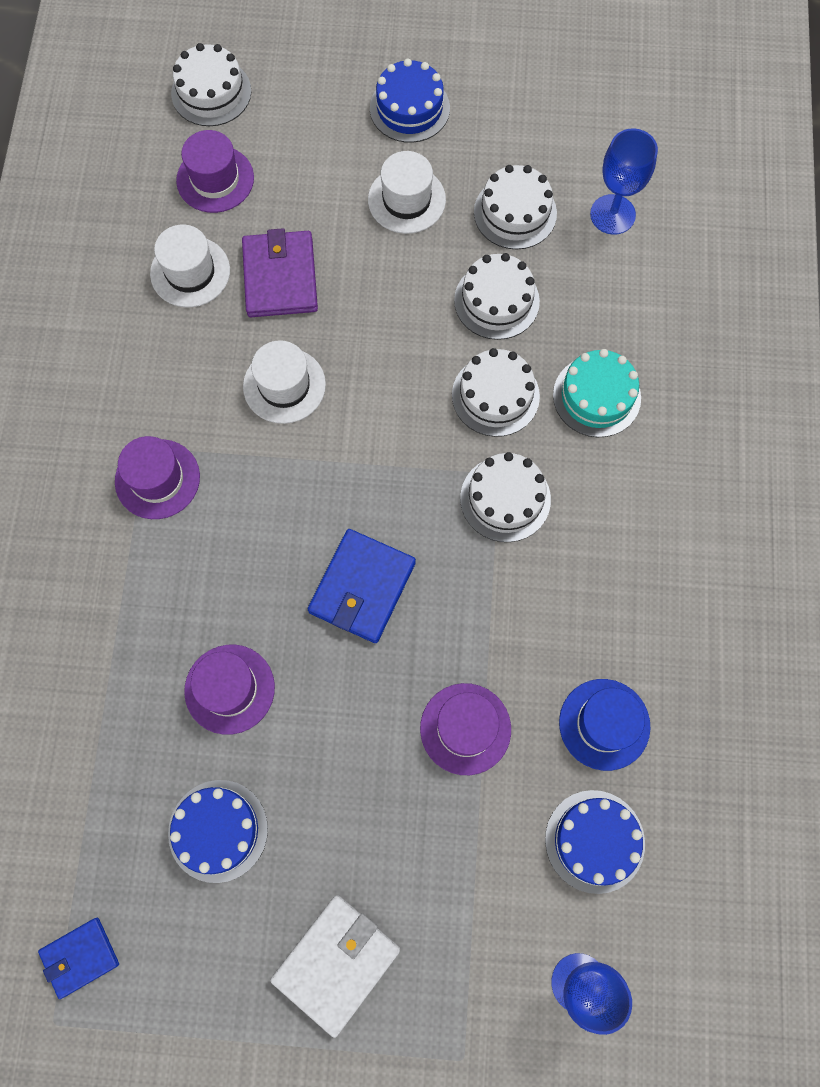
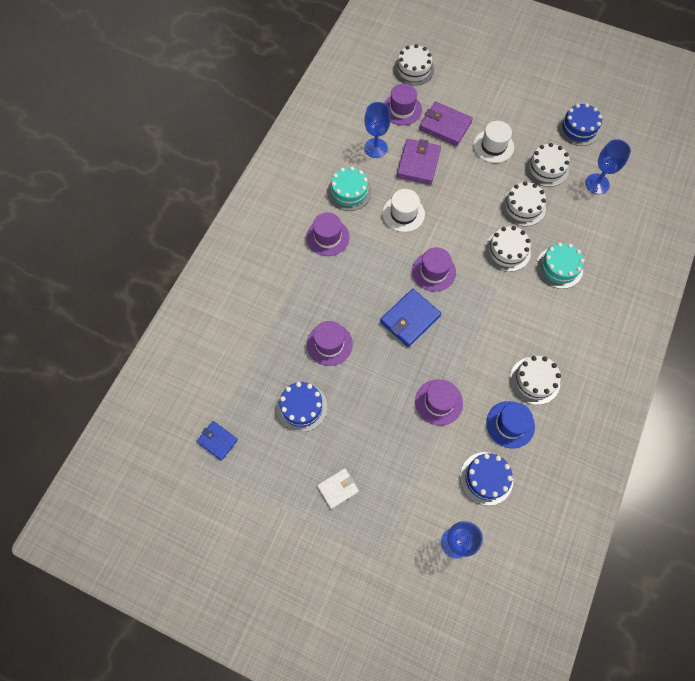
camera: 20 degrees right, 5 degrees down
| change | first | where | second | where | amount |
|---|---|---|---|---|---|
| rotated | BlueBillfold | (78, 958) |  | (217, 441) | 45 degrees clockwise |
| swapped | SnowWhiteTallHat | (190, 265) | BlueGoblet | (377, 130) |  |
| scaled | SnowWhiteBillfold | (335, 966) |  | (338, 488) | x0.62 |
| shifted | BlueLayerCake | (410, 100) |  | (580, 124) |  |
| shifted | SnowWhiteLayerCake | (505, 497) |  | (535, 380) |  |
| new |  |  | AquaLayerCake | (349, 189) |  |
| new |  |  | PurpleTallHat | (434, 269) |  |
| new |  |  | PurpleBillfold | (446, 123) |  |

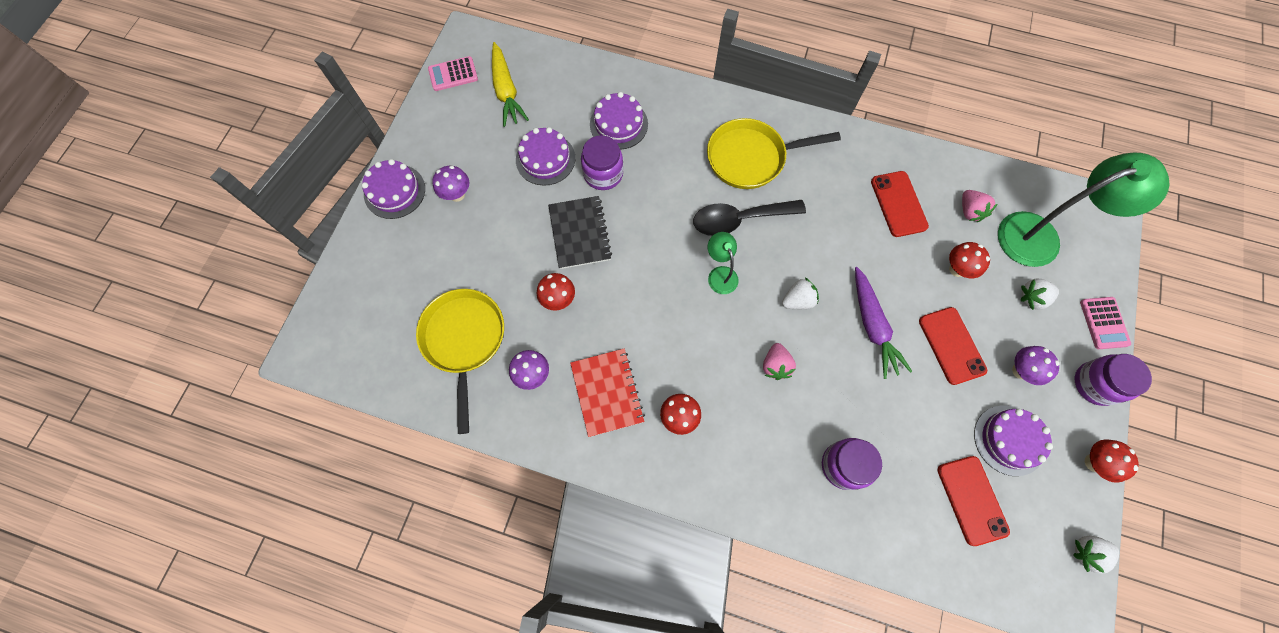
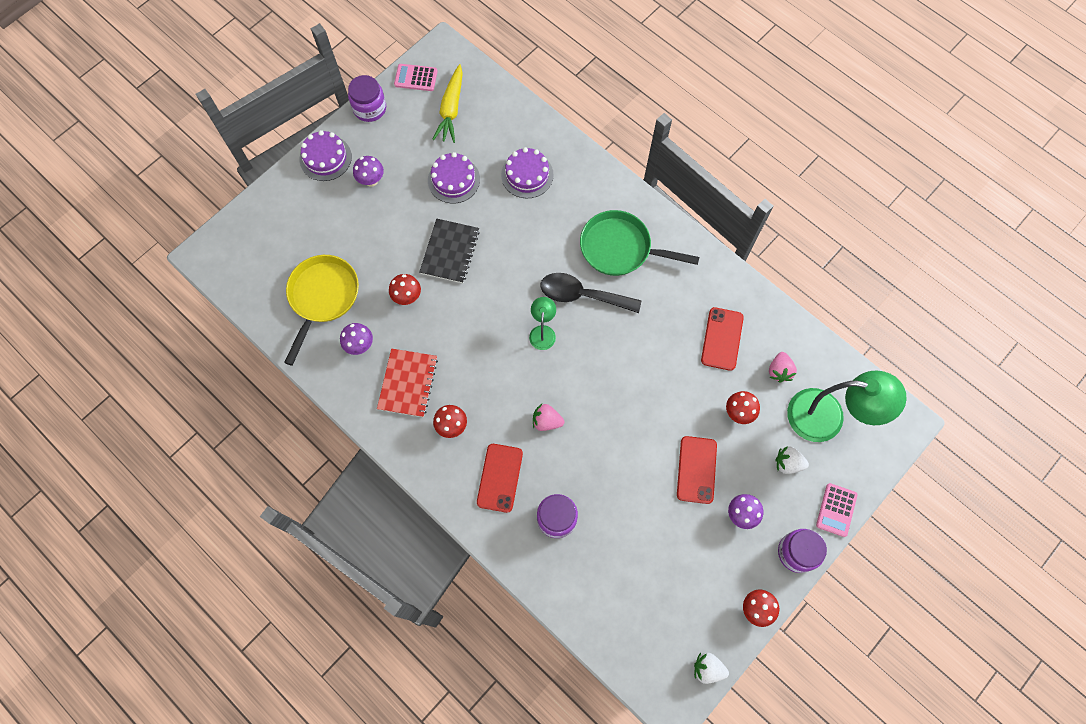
camera: 25 degrees right, 0 degrees up
| change | first | where | second | where | amount |
|---|---|---|---|---|---|
| shifted | PurpleJamJar | (602, 162) |  | (367, 98) |  |
| repainted | YellowFryingPan | (774, 153) | GreenFryingPan | (639, 243) |  |
| rotated | RosePinkStrawberry | (779, 361) |  | (548, 417) | 75 degrees clockwise |
| gone | SnowWhiteStrawberry | (800, 293) |  |  |  |
| gone | PurpleToyCarrot | (883, 323) |  |  |  |
| shifted | RedMobilePhone | (973, 501) |  | (500, 478) |  |
| gone | PurpleLayerCake | (1013, 441) |  |  |  |

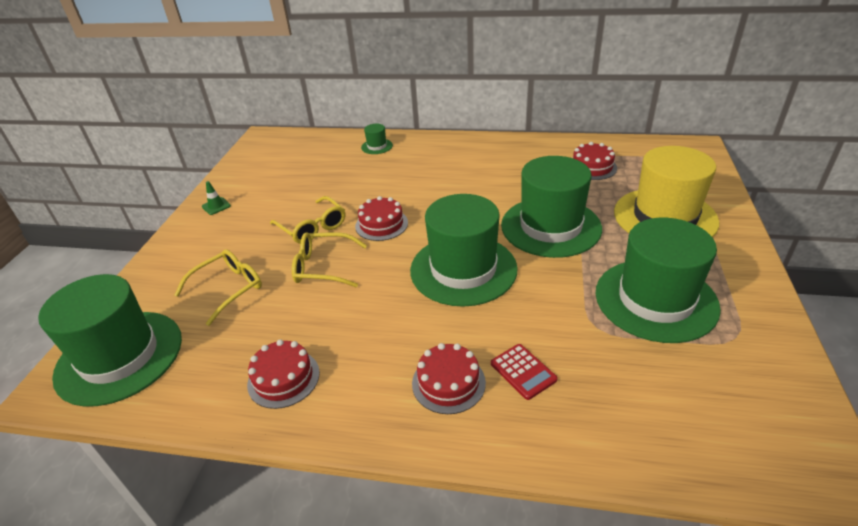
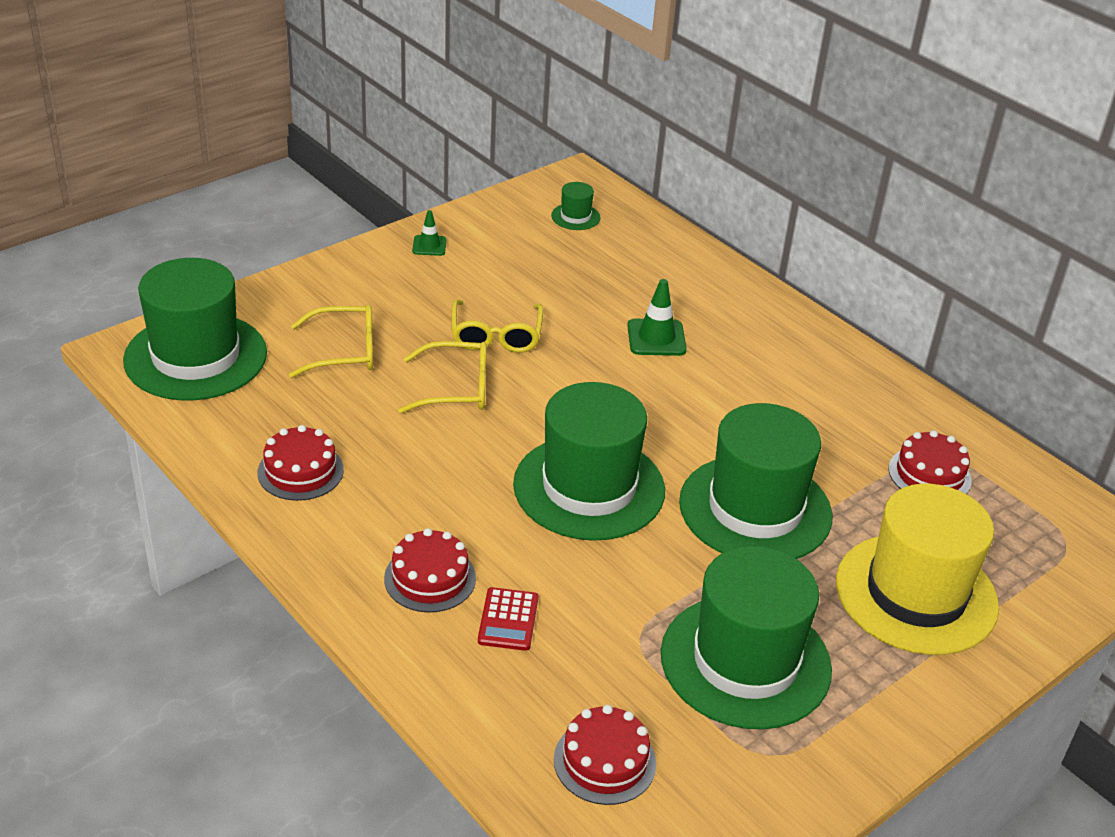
camera: 35 degrees right, 0 degrees up
| change | first | where | second | where | amount |
|---|---|---|---|---|---|
| rotated | YellowEyeglasses | (329, 259) |  | (442, 377) | 135 degrees clockwise |
| shifted | RedLayerCake | (381, 218) |  | (605, 755) |  |
| shifted | GreenTallHat | (377, 139) |  | (575, 206) |  |
| new |  |  | GreenTrafficCone | (657, 317) |  |

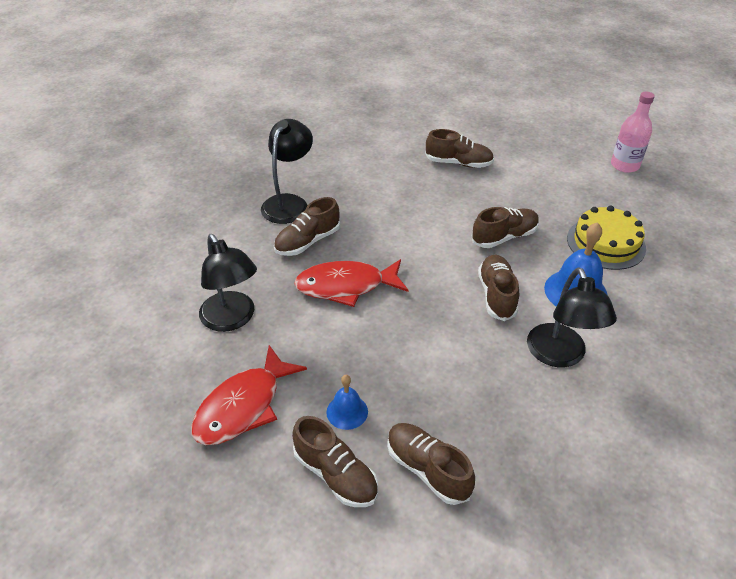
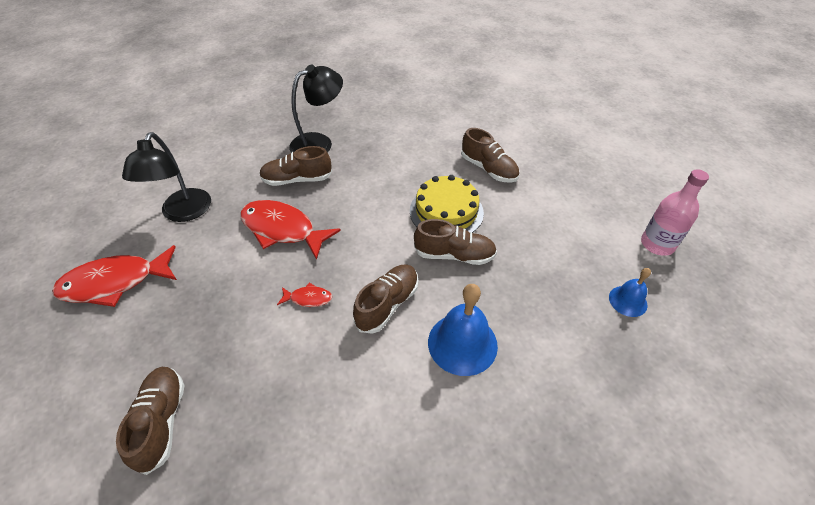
camera: 35 degrees right, 5 degrees up
| change | first | where | second | where | amount |
|---|---|---|---|---|---|
| gone | RussetShoe | (335, 461) |  |  |  |
| shifted | BlueHandBell | (347, 402) |  | (630, 292) |  |
| gone | BlackReadingLamp | (572, 317) |  |  |  |
| shifted | YellowLayerCake | (606, 238) |  | (447, 204) |  |
| new |  |  | RedFishFigure | (304, 295) |  |

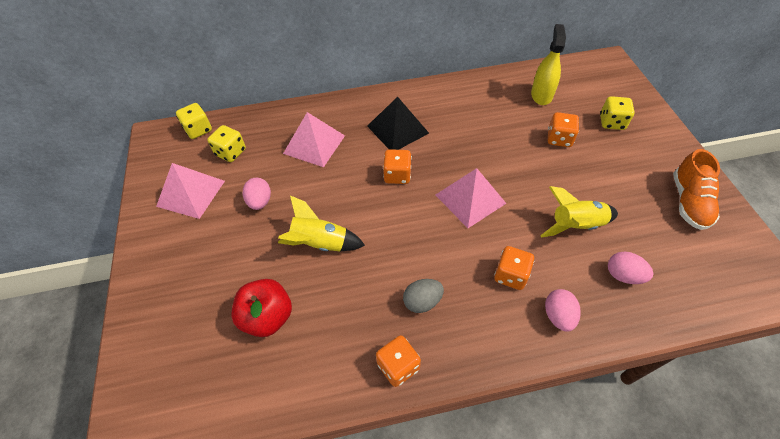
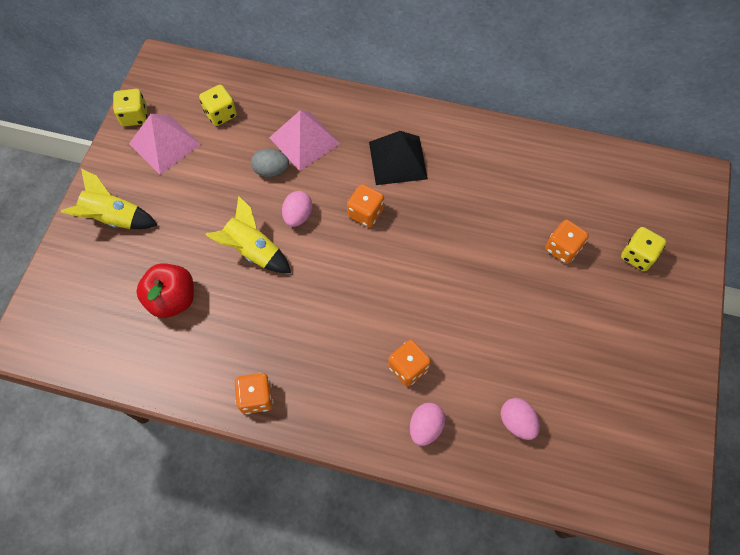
camera: 25 degrees right, 10 degrees up
| change | first | where | second | where | amount |
|---|---|---|---|---|---|
| shifted | YellowDie | (194, 121) |  | (130, 107) |  |
| shifted | RosePinkEgg | (257, 194) |  | (297, 209) |  |
| shifted | GreyEgg | (423, 296) |  | (270, 163) |  |
| gone | RosePinkPyramidShape | (471, 198) |  |  |  |
| gone | YellowSprayCleaner | (548, 64) |  |  |  |
| shifted | YellowRocket | (579, 212) |  | (109, 199) |  |
| gone | OrangeShoe | (696, 189) |  |  |  |

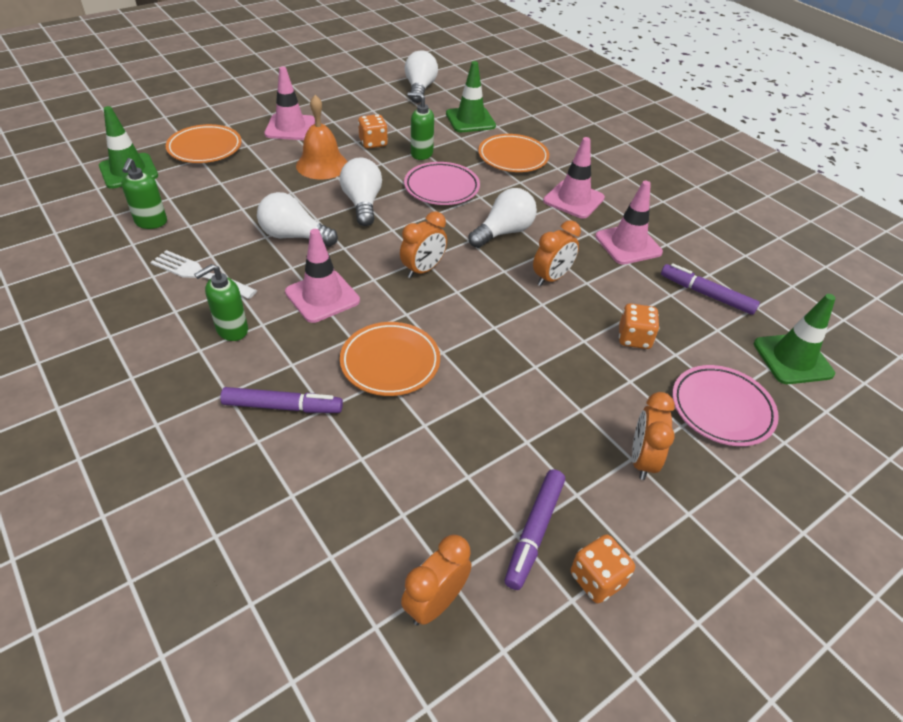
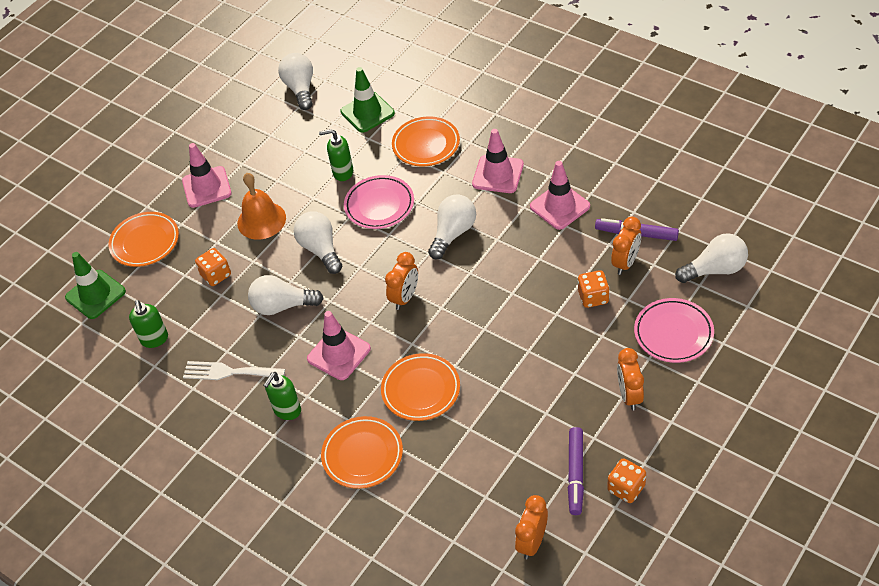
camera: 10 degrees left, 5 degrees up
| change | first | where | second | where | amount |
|---|---|---|---|---|---|
| swapped | PurpleMarkerPen | (281, 400) | OrangePlate | (362, 452) |  |
| shifted | OrangeDie | (373, 131) |  | (213, 267) |  |
| shifted | OrangeAlarmClock | (557, 253) |  | (626, 246) |  |
| swapped | GreenTrafficCone | (795, 339) | SnowWhiteLightBulb | (711, 258) |  |

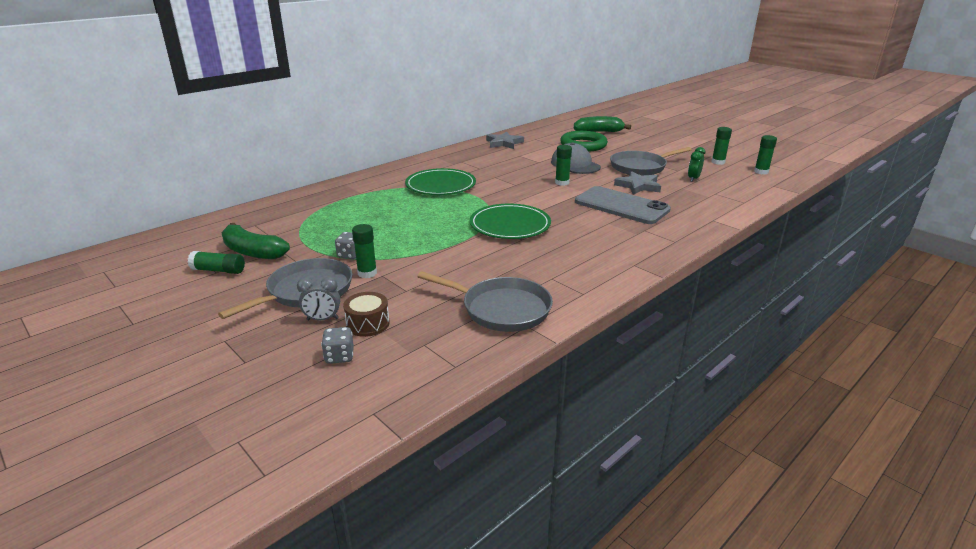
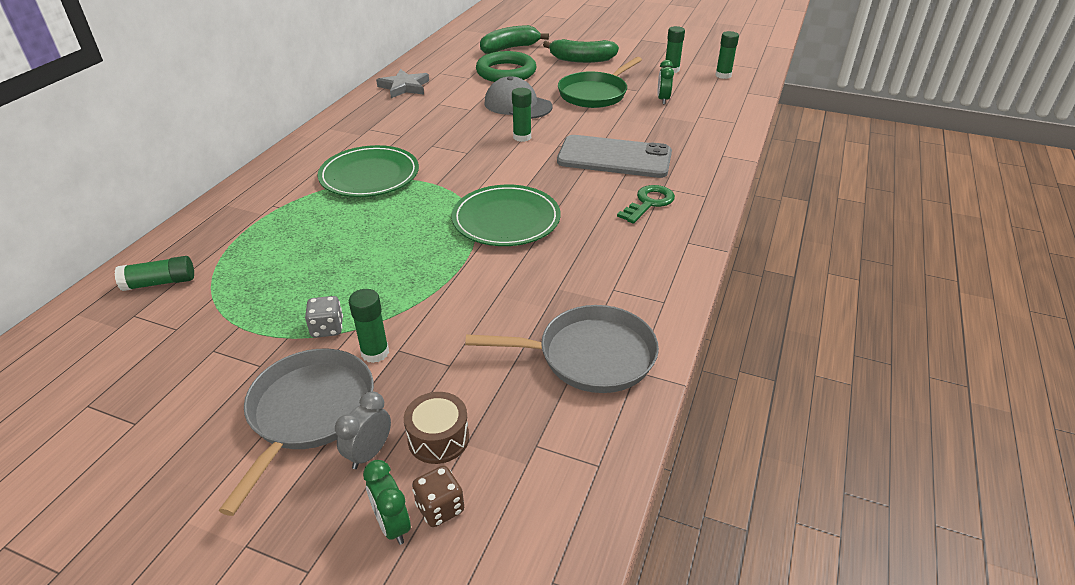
camera: 25 degrees left, 10 degrees up
| change | first | where | second | where | amount |
|---|---|---|---|---|---|
| shifted | GreenGlueStick | (216, 262) |  | (154, 273) |  |
| shifted | GreenBanana | (256, 241) |  | (581, 51) |  |
| rotated | GreyAlarmClock | (318, 298) |  | (363, 430) | 150 degrees clockwise |
| repainted | GreyDie | (337, 345) | RussetDie | (438, 496) |  |
| repainted | GreyFryingPan | (651, 161) | GreenFryingPan | (600, 82) |  |
| gone | GreyStar | (637, 183) |  |  |  |
| new |  |  | GreenAlarmClock | (387, 502) |  |
| new |  |  | GreenKey | (646, 204) |  |

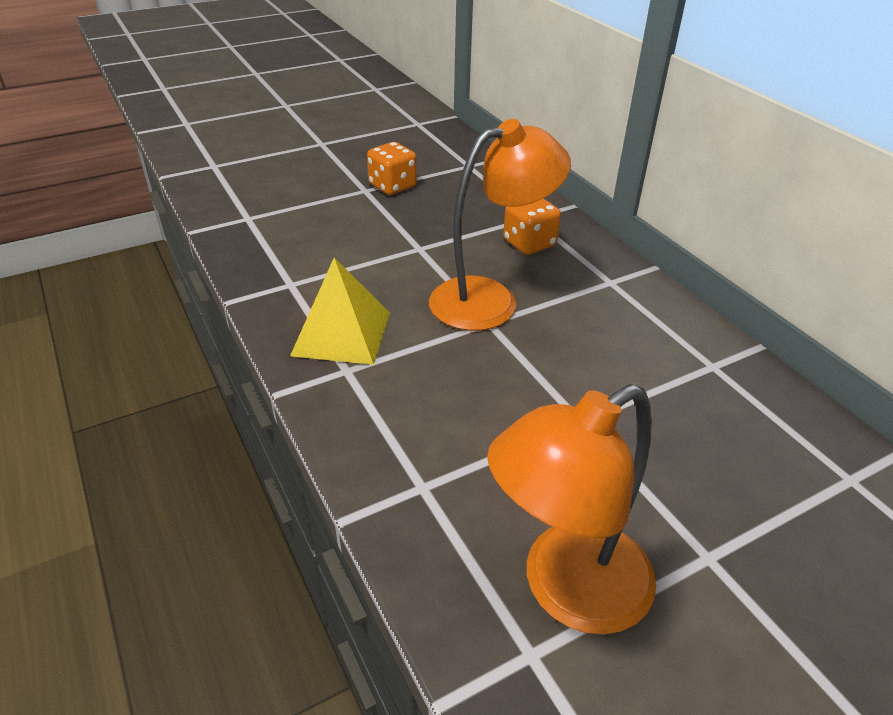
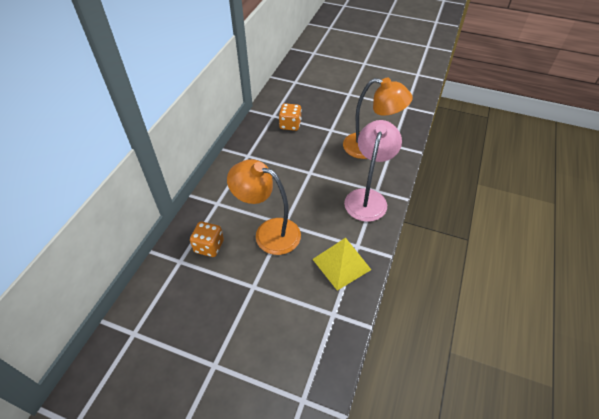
camera: 130 degrees left, 10 degrees up
| change | first | where | second | where | amount |
|---|---|---|---|---|---|
| shifted | OrangeDie | (392, 168) |  | (290, 117) |  |
| new |  |  | RosePinkReadingLamp | (373, 171) |  |

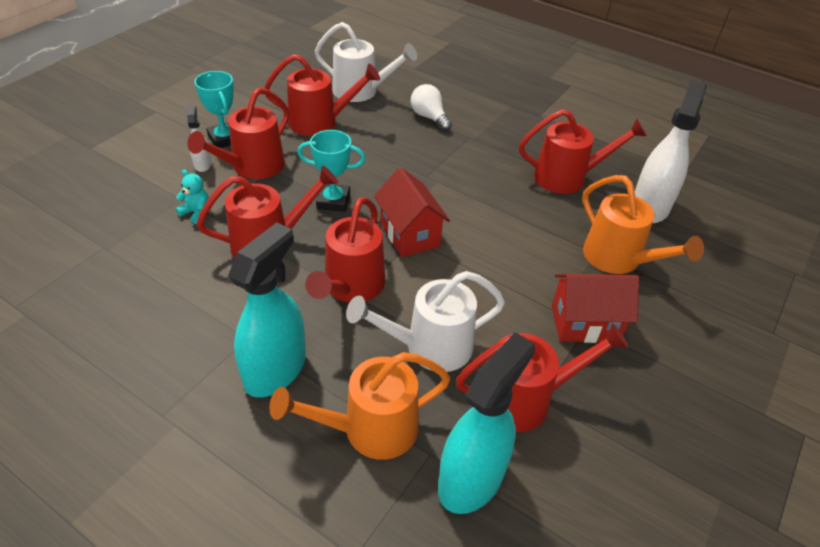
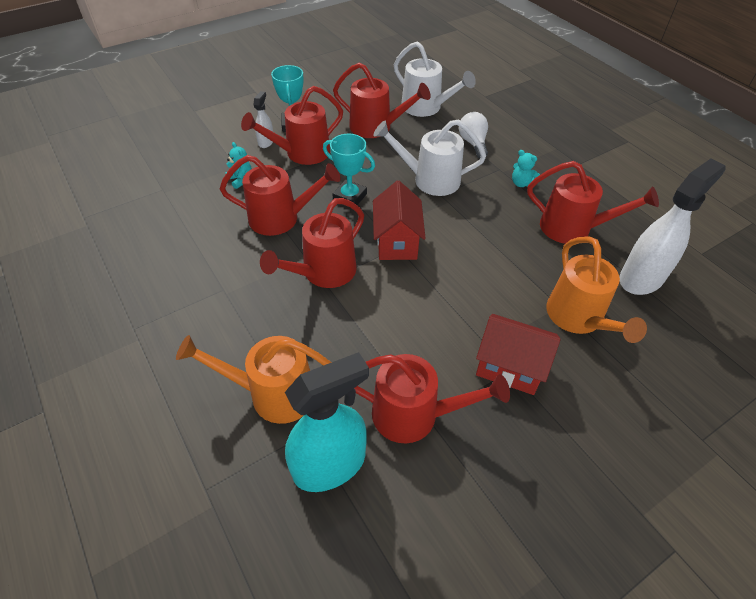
camera: 25 degrees right, 5 degrees up
| change | first | where | second | where | amount |
|---|---|---|---|---|---|
| gone | AquaSprayCleaner | (267, 310) |  |  |  |
| shifted | SnowWhiteWateringCan | (425, 321) |  | (429, 158) |  |
| new |  |  | AquaTeddy | (526, 168) |  |

